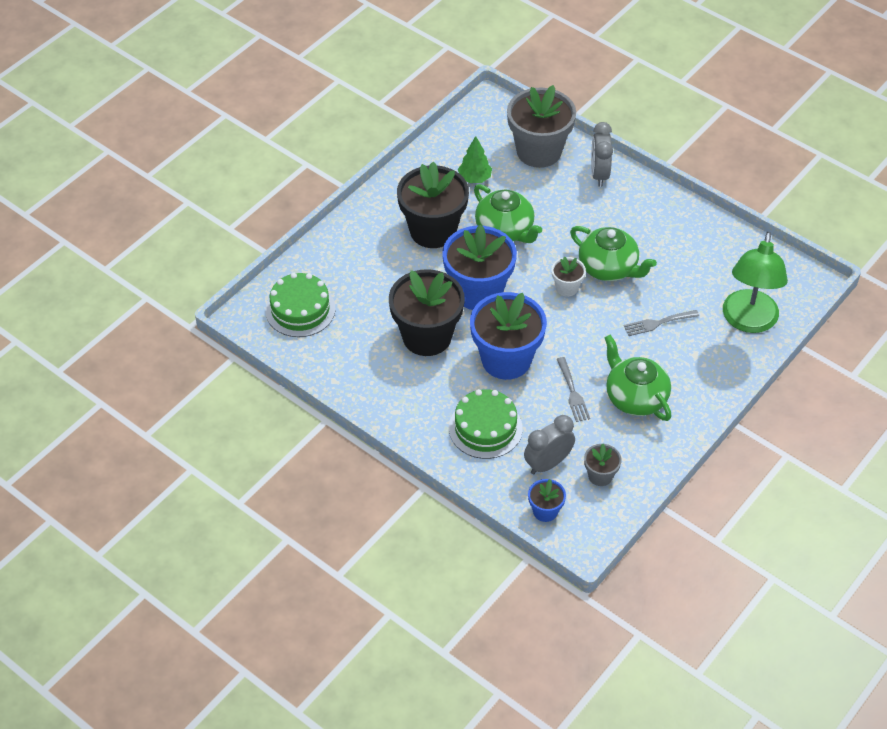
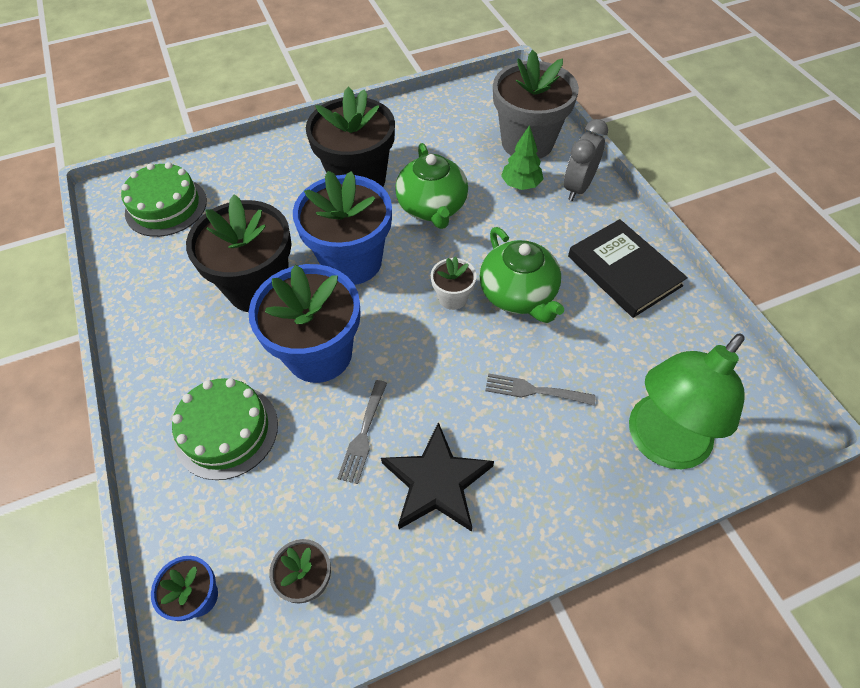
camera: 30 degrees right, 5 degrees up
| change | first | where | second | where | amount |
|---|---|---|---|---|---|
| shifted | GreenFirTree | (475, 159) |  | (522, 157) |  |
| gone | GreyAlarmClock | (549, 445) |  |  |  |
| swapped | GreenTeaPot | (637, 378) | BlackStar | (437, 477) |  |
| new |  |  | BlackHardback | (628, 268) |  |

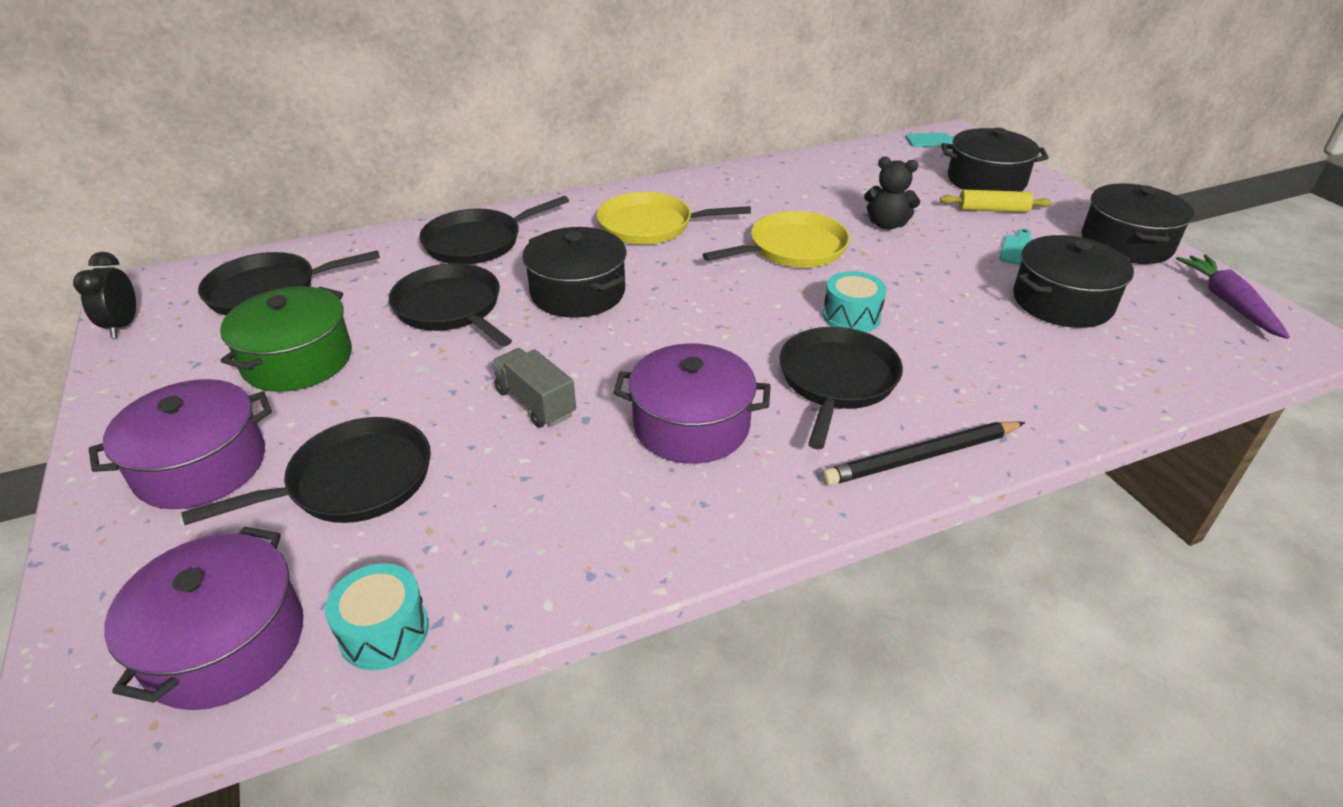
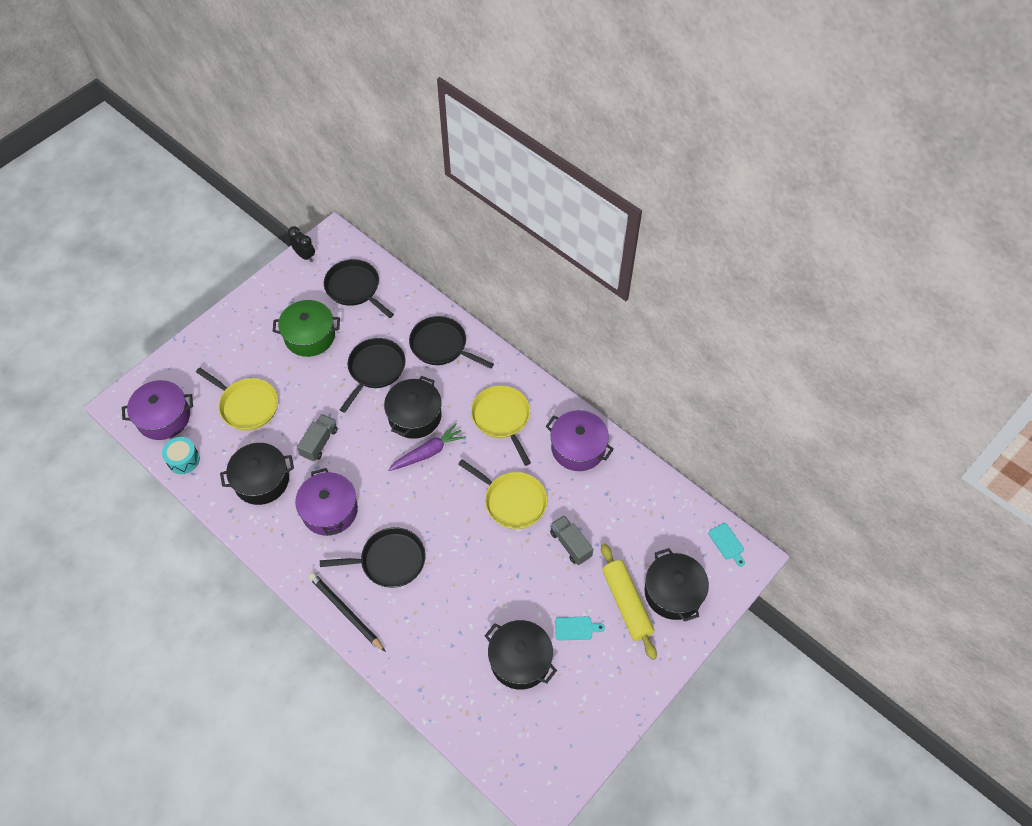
camera: 65 degrees right, 20 degrees up
| change | first | where | second | where | amount |
|---|---|---|---|---|---|
| rotated | BlackAlarmClock | (104, 295) |  | (301, 244) | 75 degrees clockwise |
| shifted | PurpleStockpot | (180, 444) |  | (580, 440) |  |
| repainted | BlackFryingPan | (306, 471) | YellowFryingPan | (237, 398) |  |
| gone | AquaSnareDrum | (855, 301) |  |  |  |
| swapped | BlackTeddy | (892, 193) | GreyToyTruck | (571, 540) |  |
| scaled | YellowDoughRoller | (996, 201) |  | (629, 601) | x1.62 |
| shifted | BlackStockpot | (1137, 223) |  | (257, 474) |  |
| shifted | PurpleToyCarrot | (1233, 297) |  | (427, 447) |  |

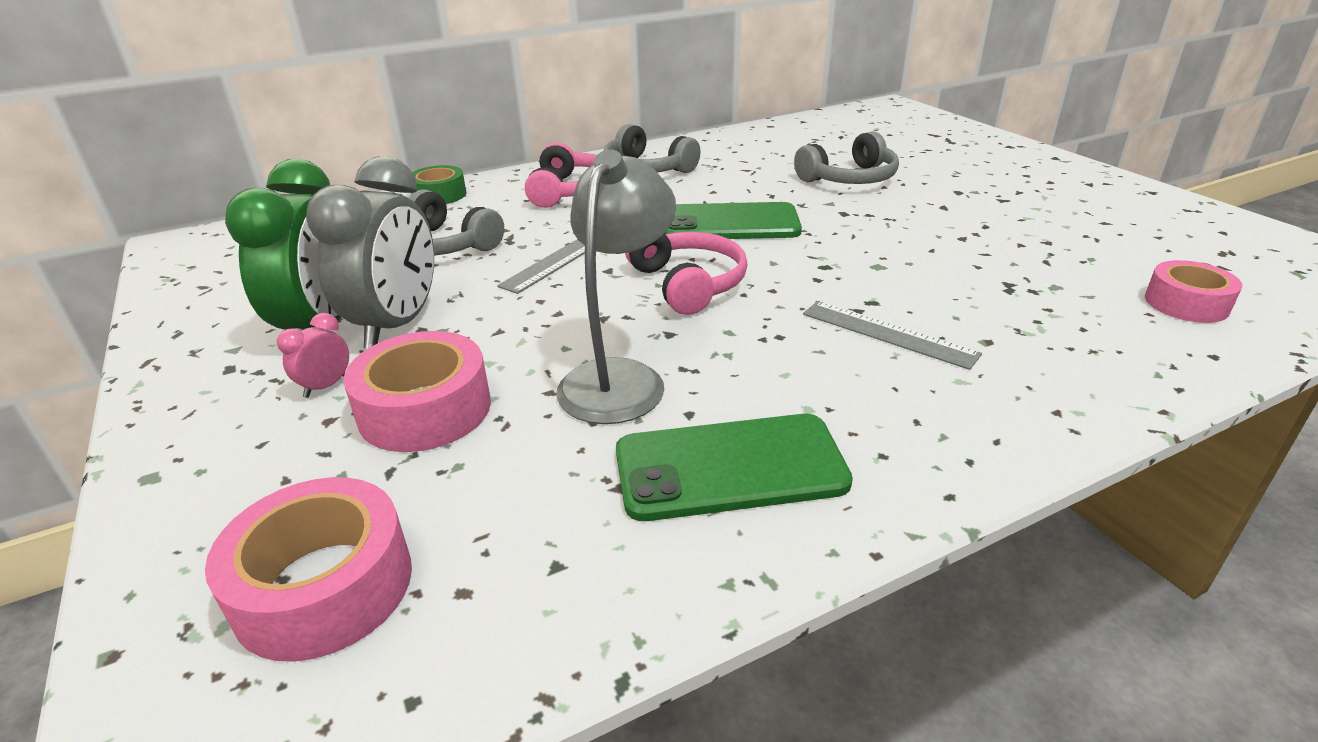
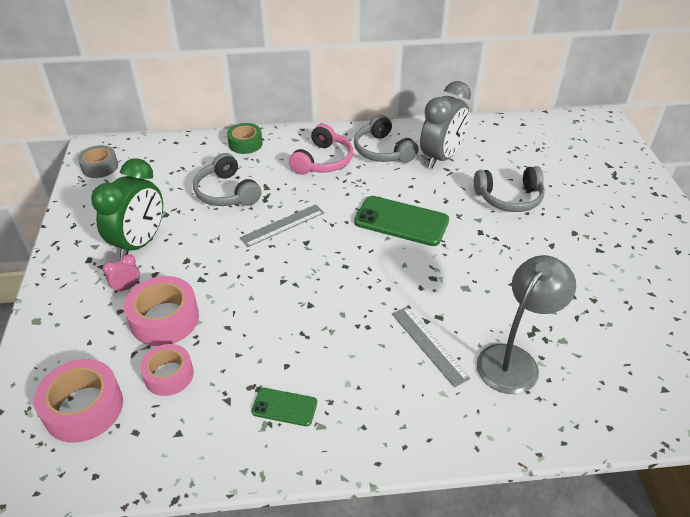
camera: 20 degrees right, 10 degrees up
| change | first | where | second | where | amount |
|---|---|---|---|---|---|
| shifted | GreyAlarmClock | (370, 252) |  | (445, 125) |  |
| shifted | GreyReadingLamp | (616, 287) |  | (526, 324) |  |
| scaled | GreenMobilePhone | (734, 467) |  | (284, 407) | x0.53 |
| gone | RosePinkHeadset | (686, 273) |  |  |  |
| shifted | RosePinkStickyTape | (1194, 291) |  | (167, 370) |  |
| new |  |  | GreyStickyTape | (98, 161) |  |

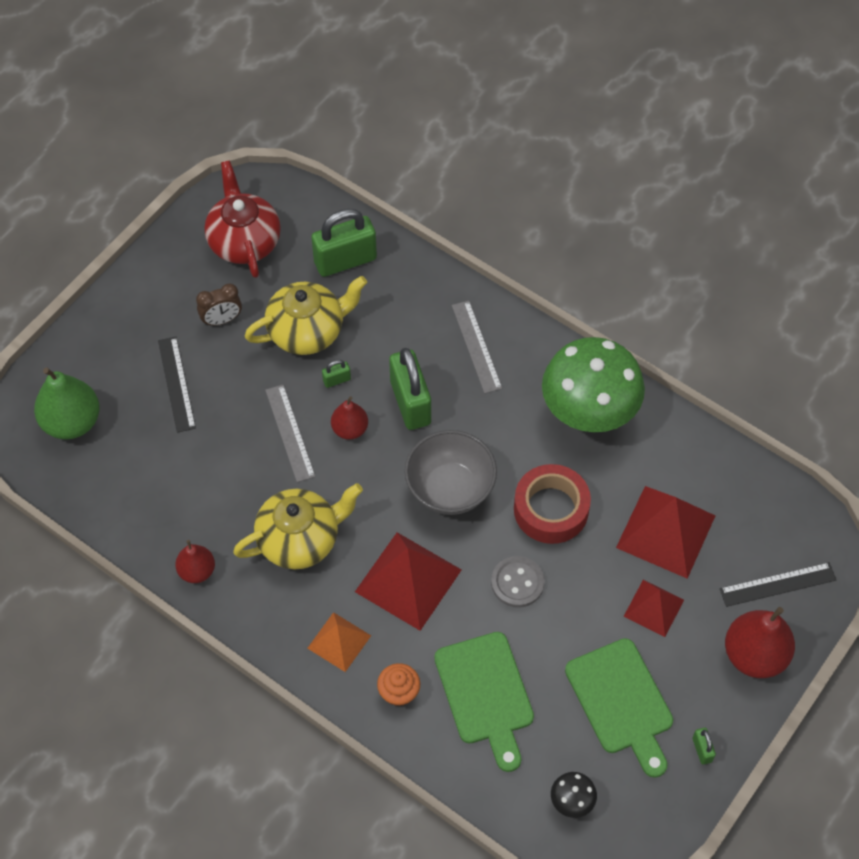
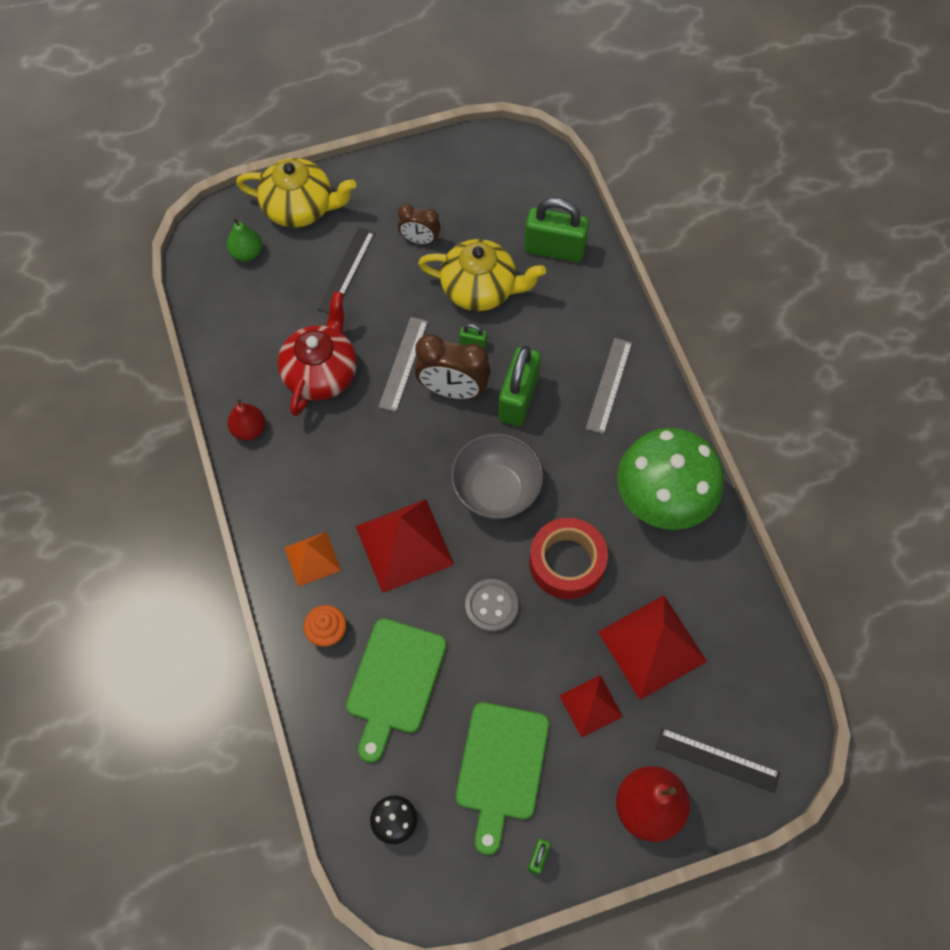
camera: 35 degrees right, 5 degrees up
| change | first | where | second | where | amount |
|---|---|---|---|---|---|
| scaled | GreenPearFruit | (67, 404) |  | (244, 239) | x0.59 |
| shifted | RedTeaPot | (242, 219) |  | (317, 353) |  |
| shifted | YellowTeaPot | (298, 526) |  | (296, 193) |  |
| swapped | RedPearFruit | (349, 418) | RussetAlarmClock | (452, 367) |  |

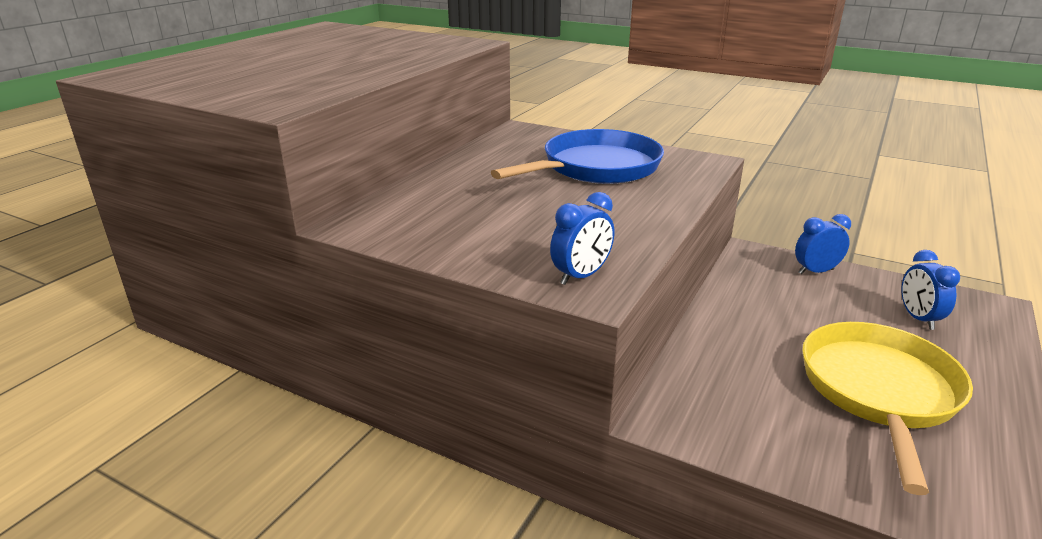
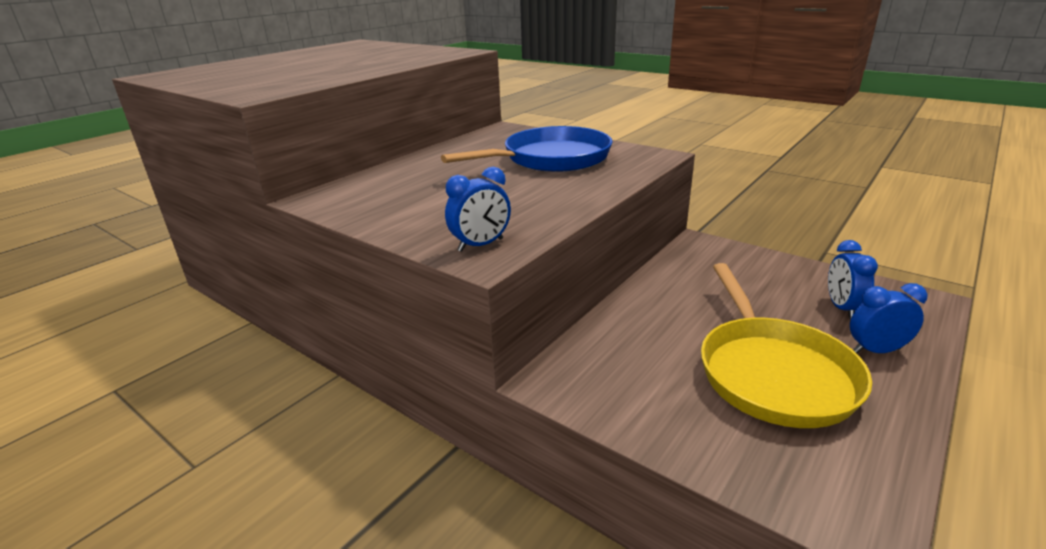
camera: 10 degrees right, 0 degrees up
| change | first | where | second | where | amount |
|---|---|---|---|---|---|
| shifted | BlueAlarmClock | (823, 244) |  | (889, 318) |  |
| rotated | YellowFryingPan | (887, 408) |  | (786, 345) | 150 degrees clockwise |

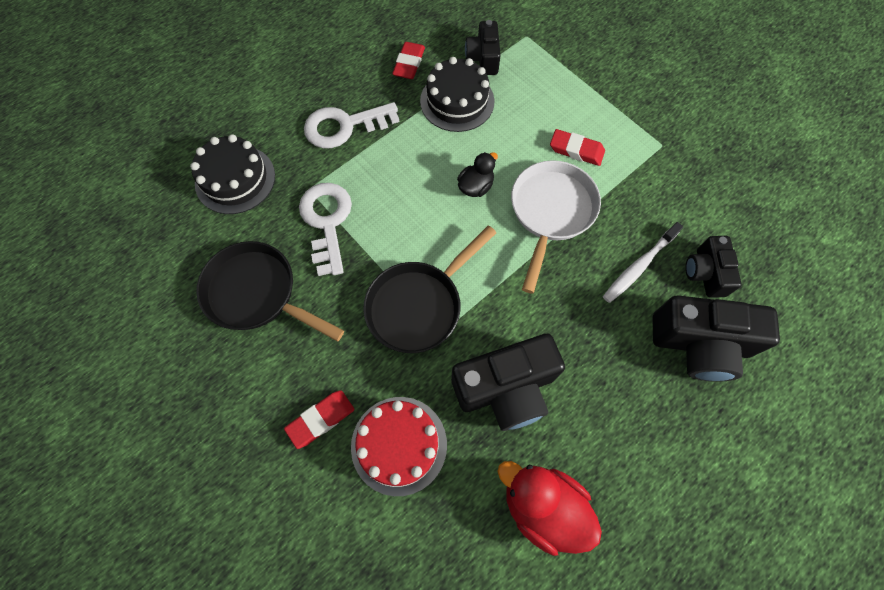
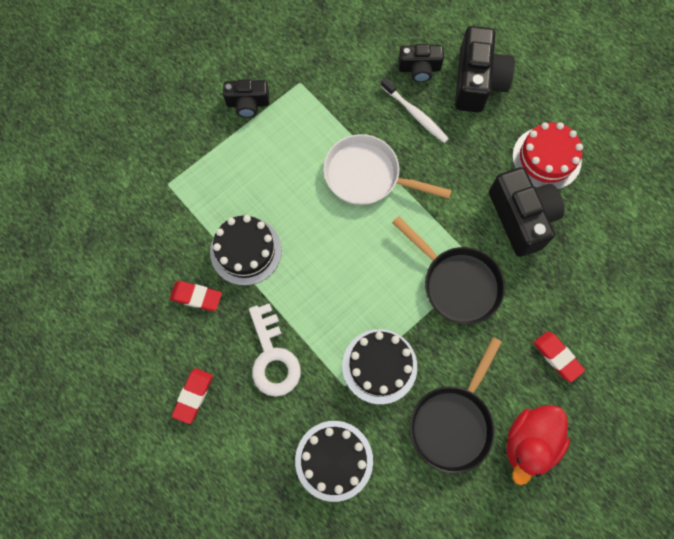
camera: 90 degrees left, 5 degrees up
| change | first | where | second | where | amount |
|---|---|---|---|---|---|
| swapped | SnowWhiteKey | (325, 229) | BlackLayerCake | (379, 367) |  |
| shifted | RedLayerCake | (399, 446) |  | (547, 155) |  |
| gone | BlackToyDuck | (477, 174) |  |  |  |
| shifted | BlackPhotoCamera | (483, 47) |  | (246, 98) |  |
| shifted | RedToyDuck | (549, 508) |  | (538, 445) |  |
| shifted | RedGumEraser | (577, 147) |  | (192, 396) |  |

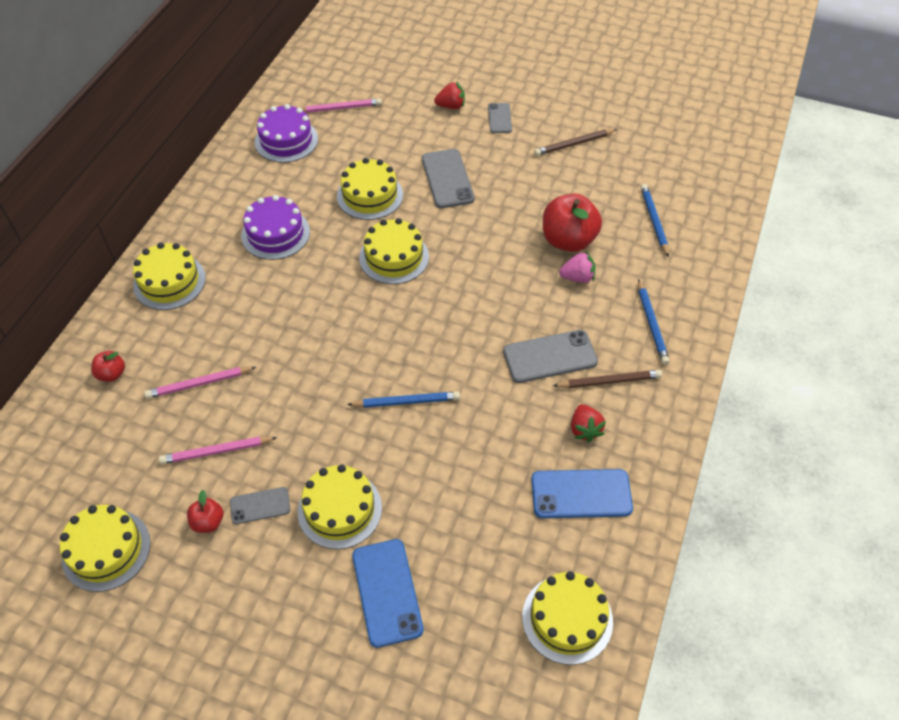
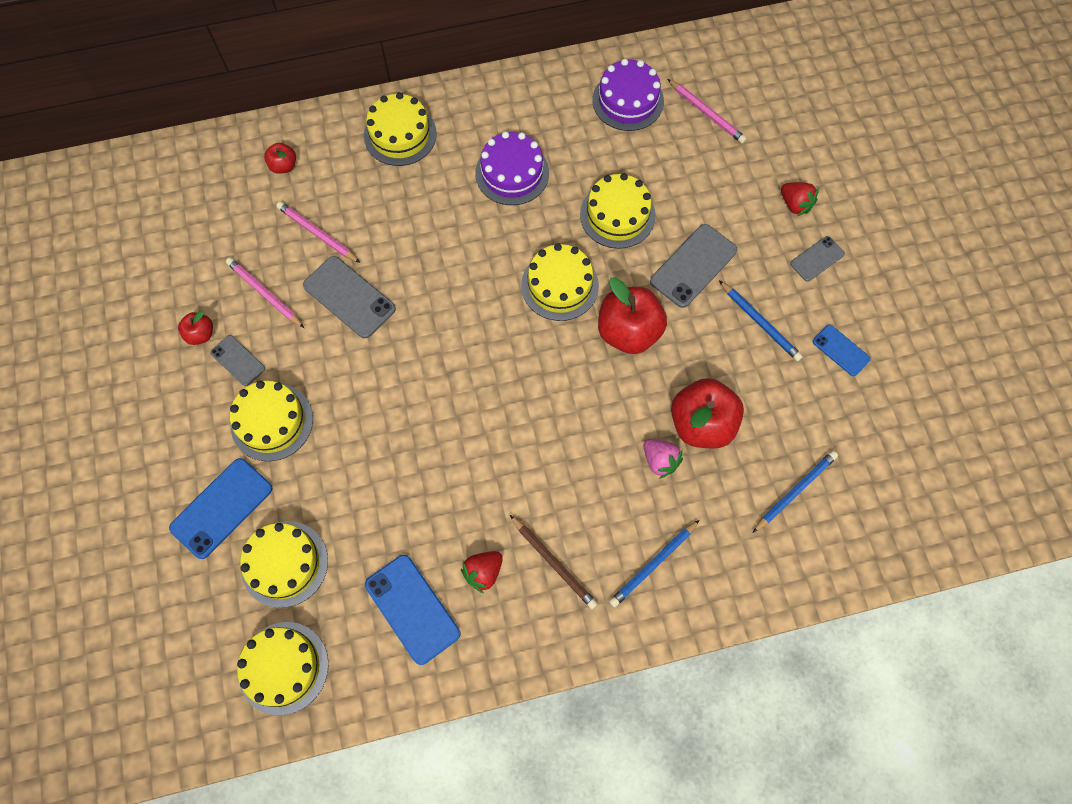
camera: 55 degrees right, 15 degrees up
| change | first | where | second | where | amount |
|---|---|---|---|---|---|
| shifted | YellowLayerCake | (105, 548) |  | (284, 564) |  |
| shifted | BluePencil | (403, 399) |  | (761, 321) |  |
| shifted | GreyMobilePhone | (550, 356) |  | (349, 297) |  |
| swapped | RussetPencil | (575, 142) | BlueMobilePhone | (842, 350) |  |
| new |  |  | RedApple | (632, 315) |  |

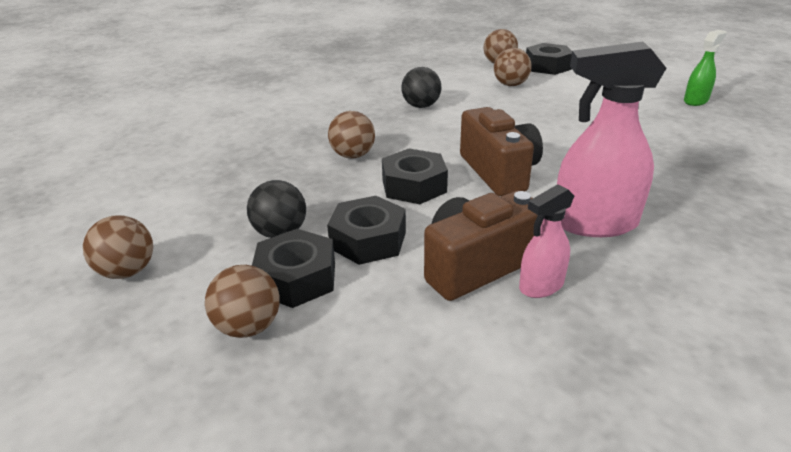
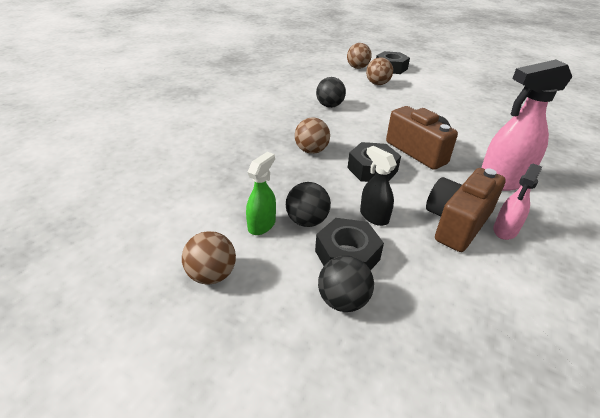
camera: 20 degrees left, 5 degrees up
| change | first | where | second | where | amount |
|---|---|---|---|---|---|
| repainted | RussetPlayBall | (242, 301) | BlackPlayBall | (346, 284) |  |
| swapped | BlackHexagonNut | (366, 230) | BlackSprayCleaner | (378, 186) |  |
| shifted | GreenSprayCleaner | (705, 68) |  | (261, 193) |  |

